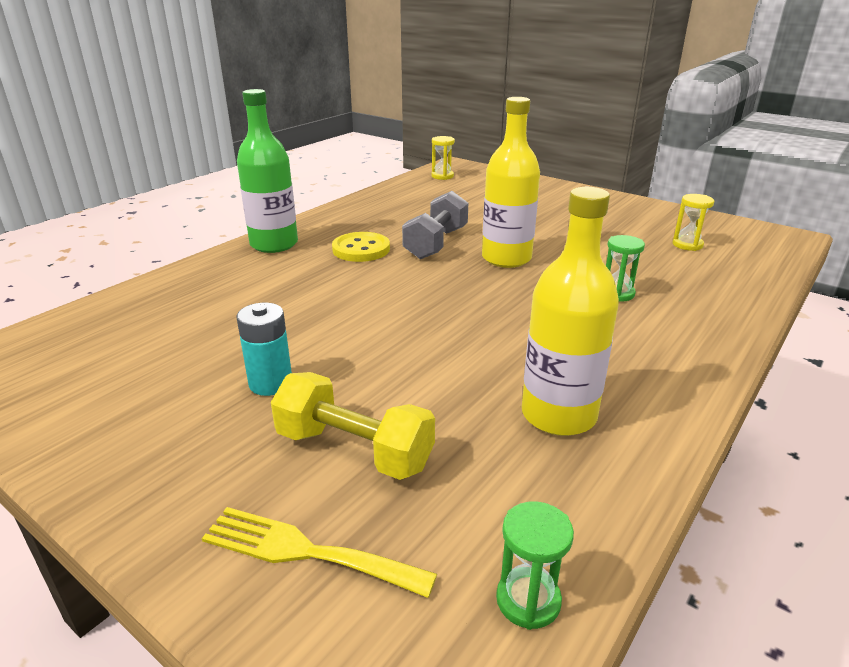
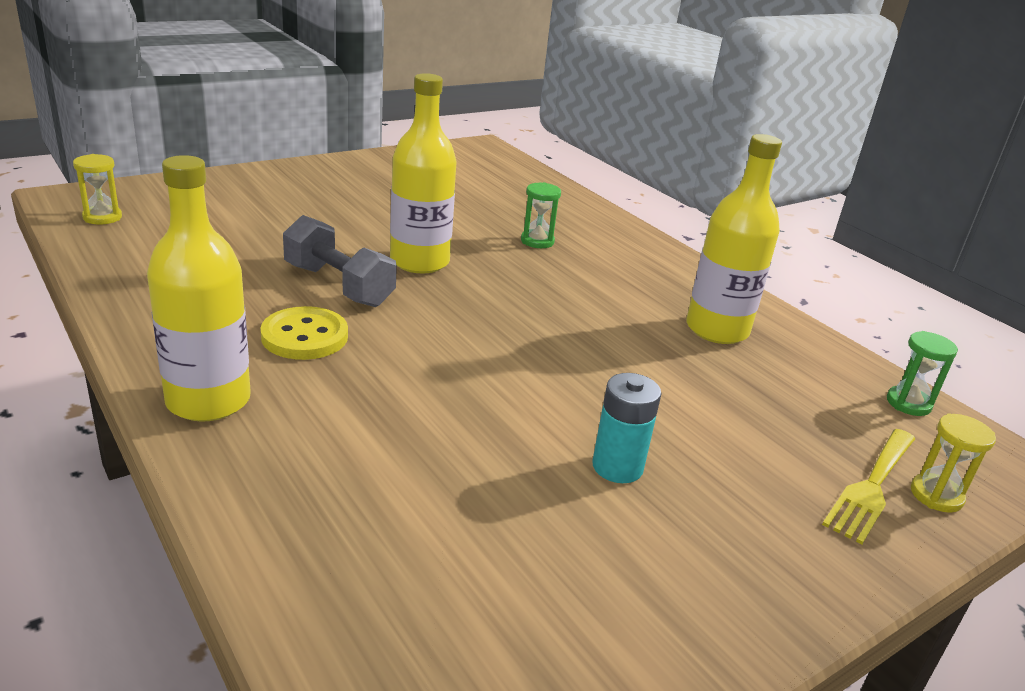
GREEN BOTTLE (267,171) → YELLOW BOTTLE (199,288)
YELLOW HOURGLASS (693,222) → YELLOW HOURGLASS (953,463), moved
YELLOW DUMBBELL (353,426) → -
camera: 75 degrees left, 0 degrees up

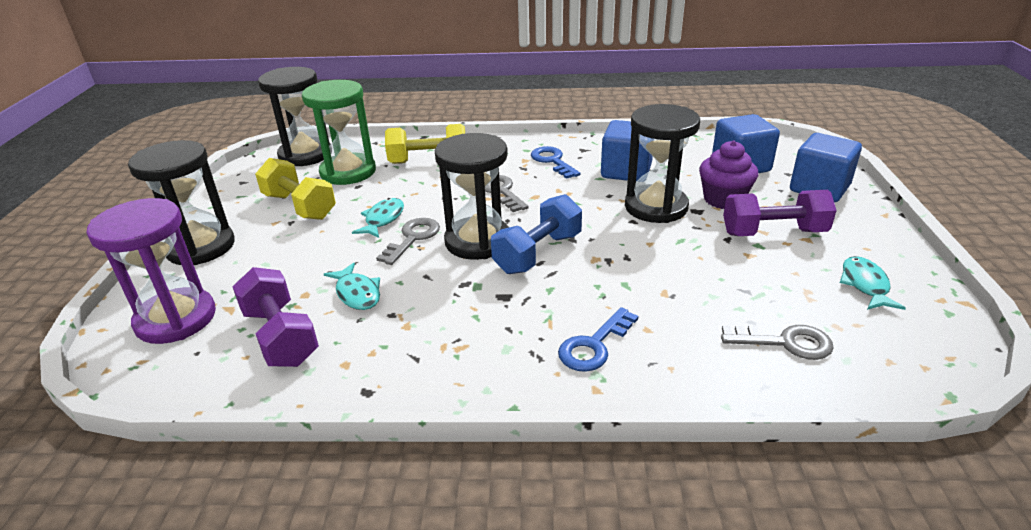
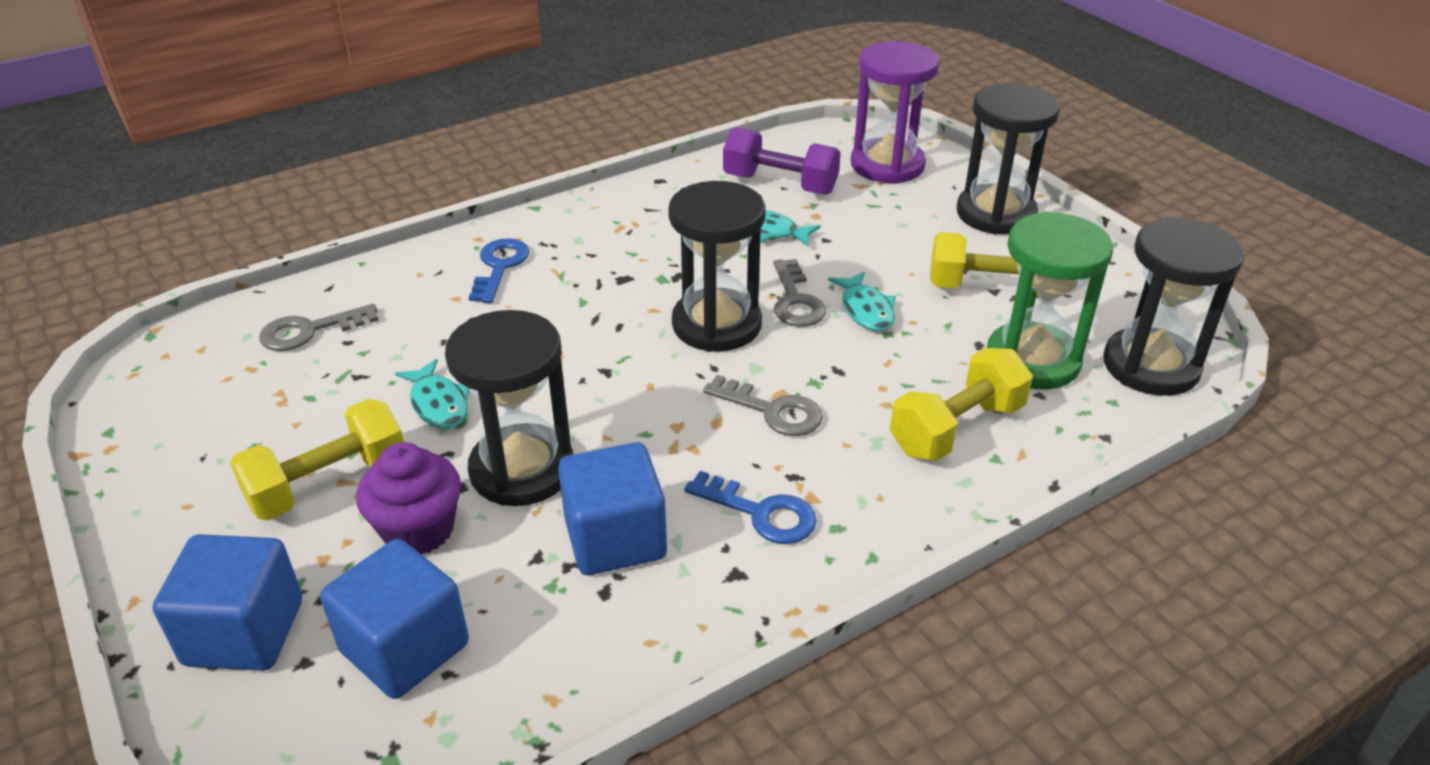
PURPLE DUMBBELL (780,213) → YELLOW DUMBBELL (317,459)
TURQUOISE FISH (873,283) → TURQUOISE FISH (432,394), moved
BLUE DUMBBELL (536,234) → -
camera: 145 degrees right, 5 degrees up

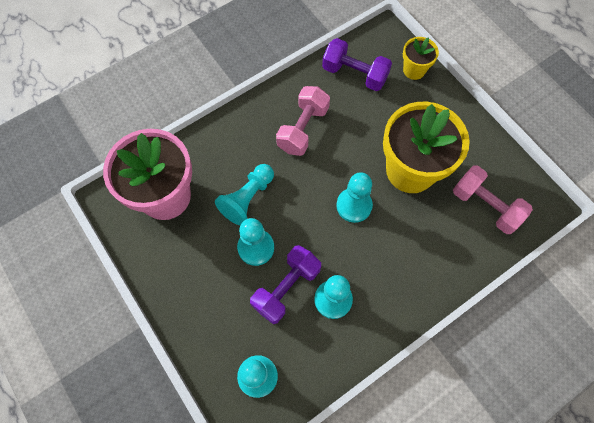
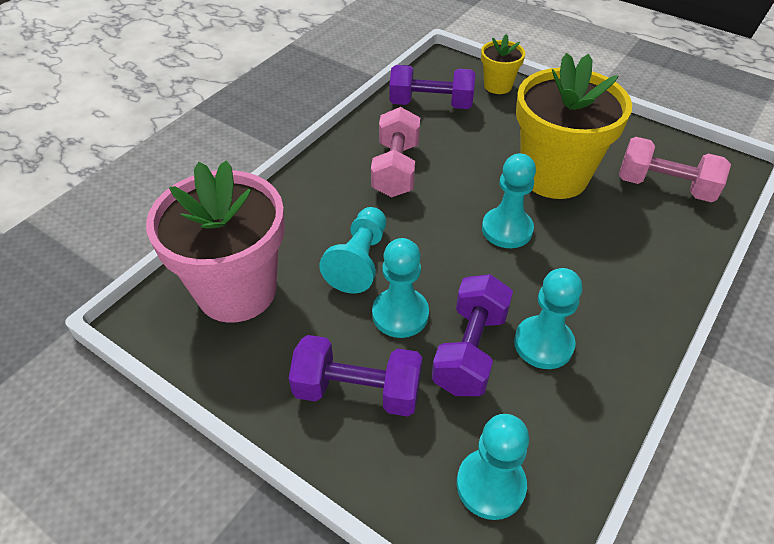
- → PURPLE DUMBBELL (355,376)
camera: 20 degrees left, 20 degrees down

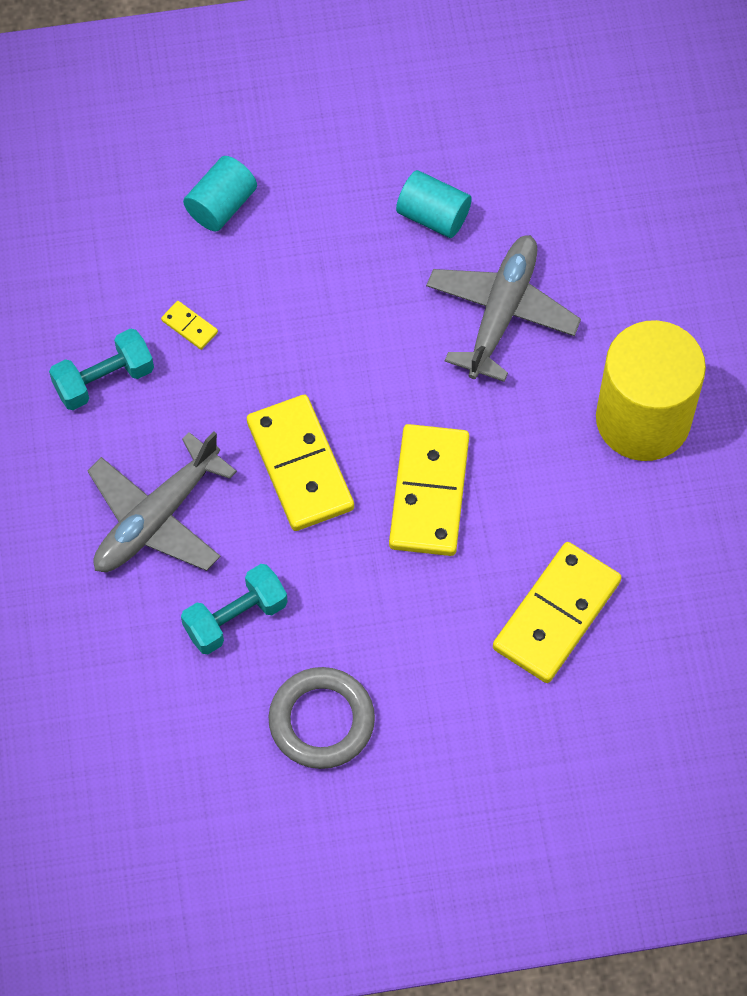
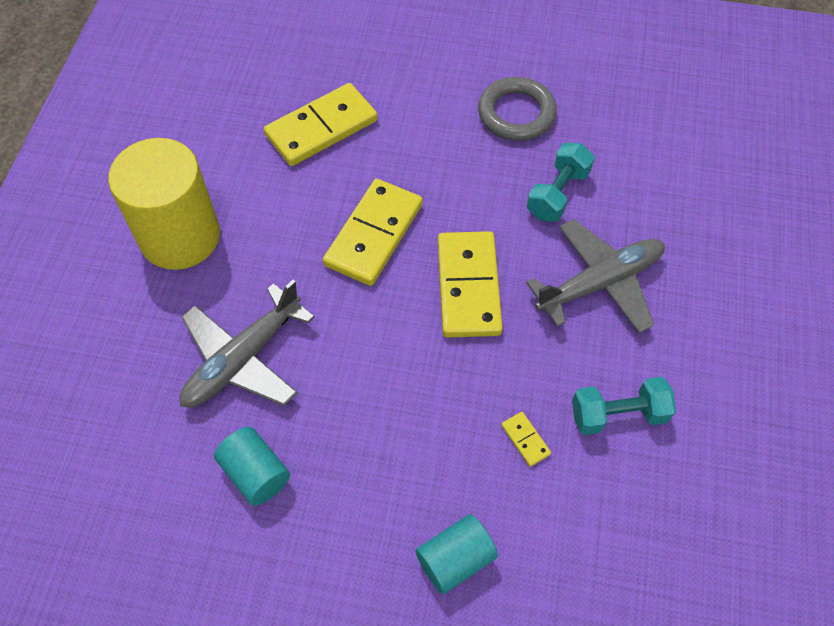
TURQUOISE DUMBBELL (234,609) → TURQUOISE DUMBBELL (561,182), 45 degrees counterclockwise
camera: 160 degrees left, 5 degrees down

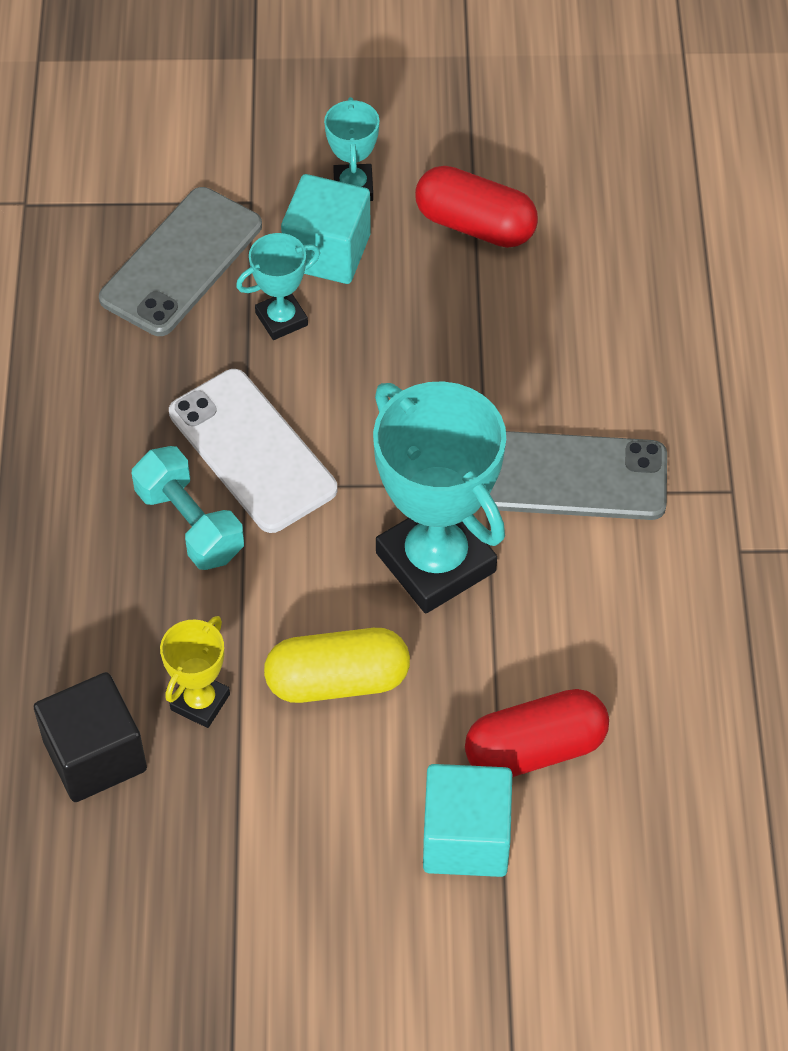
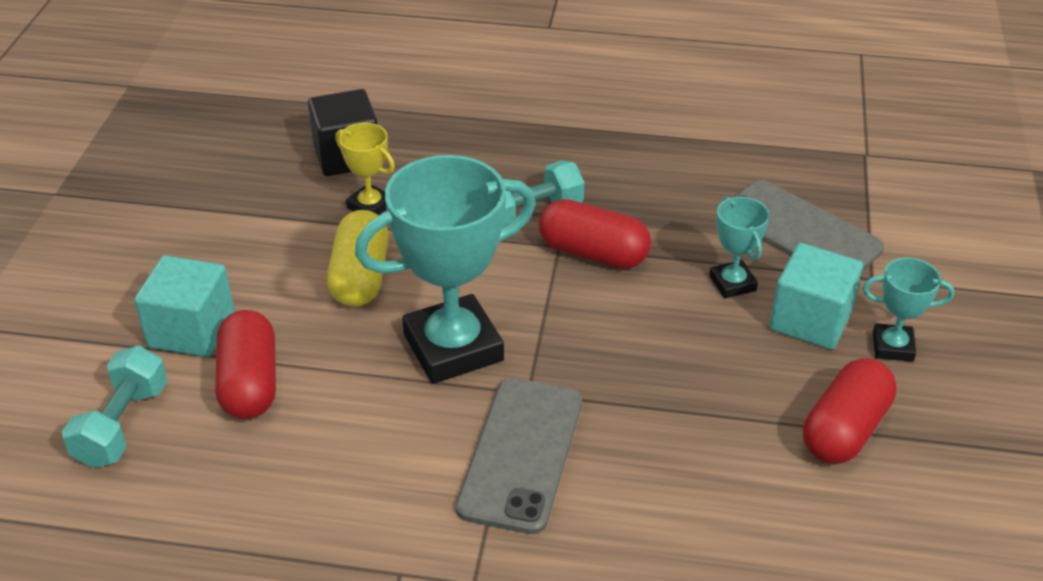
- → TURQUOISE DUMBBELL (115,406)
WHITE PHONE (253,451) → RED CAPSULE (595,234)
camera: 100 degrees right, 15 degrees down

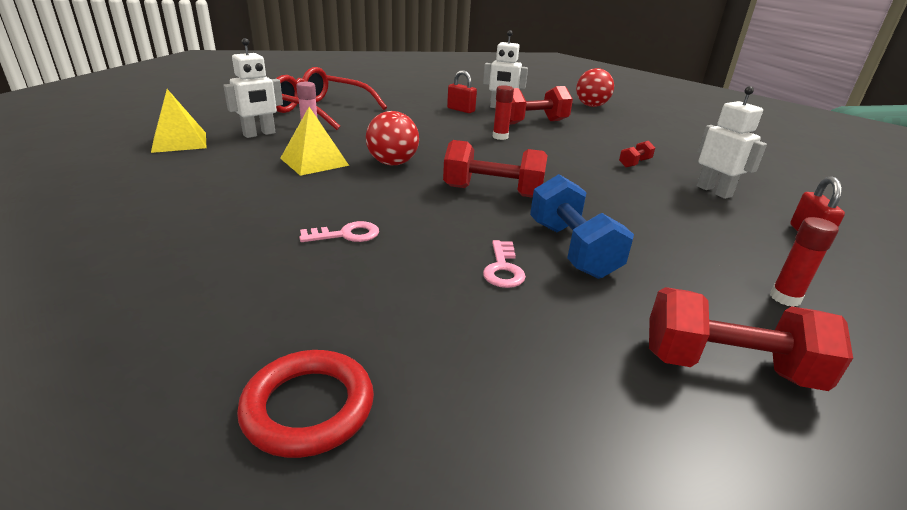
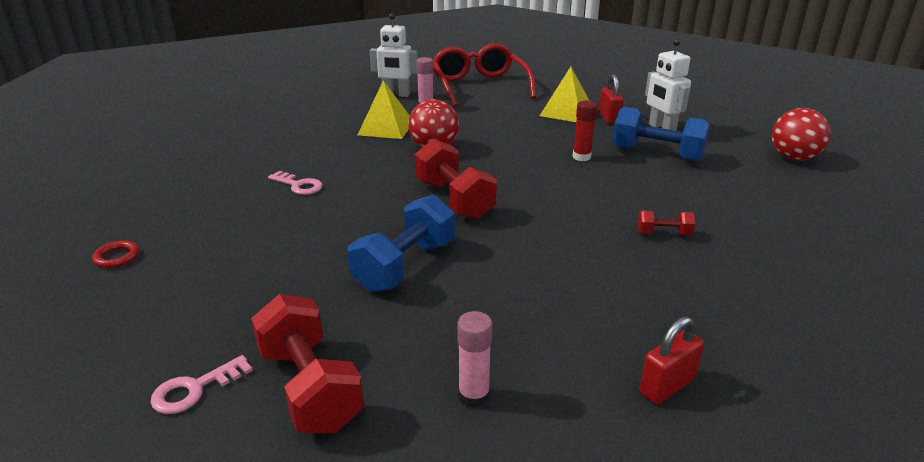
RED RING (305,404) → RED RING (115,254), x0.54
PINK KEY (504,264) → PINK KEY (201,384), moved
RED GLUE STICK (804,262) → PINK GLUE STICK (474,359)
YELLOW PYRAMID (179,121) → YELLOW PYRAMID (564,94), moved
RED DUMBBELL (541,105) → BLUE DUMBBELL (661,134)
WHITE ROBOT (732,142) → -
camera: 50 degrees right, 0 degrees up

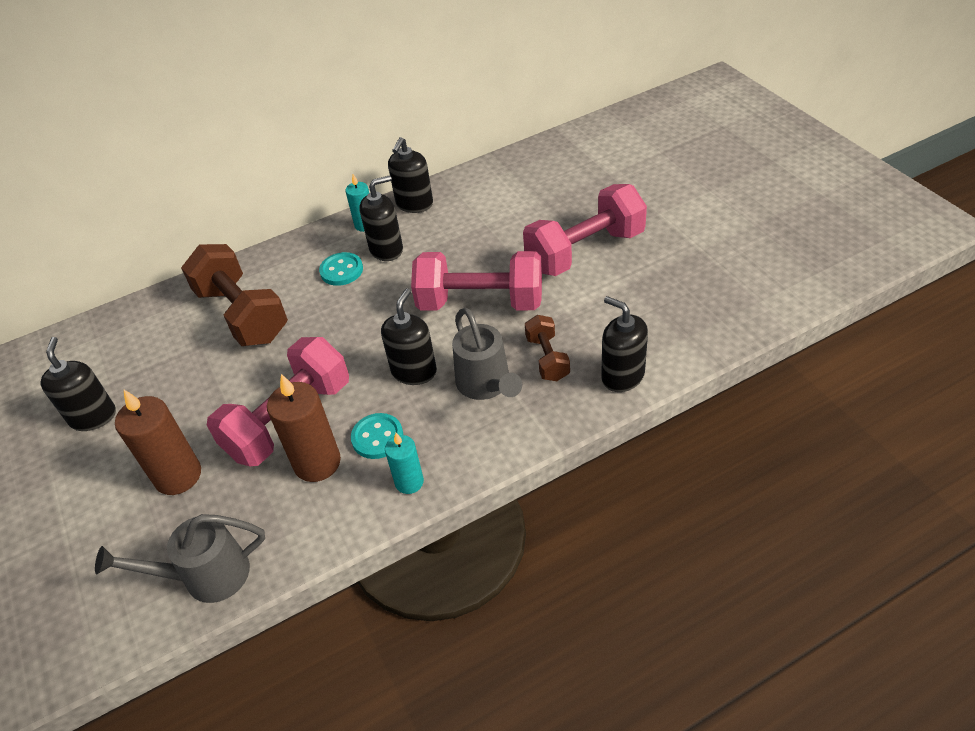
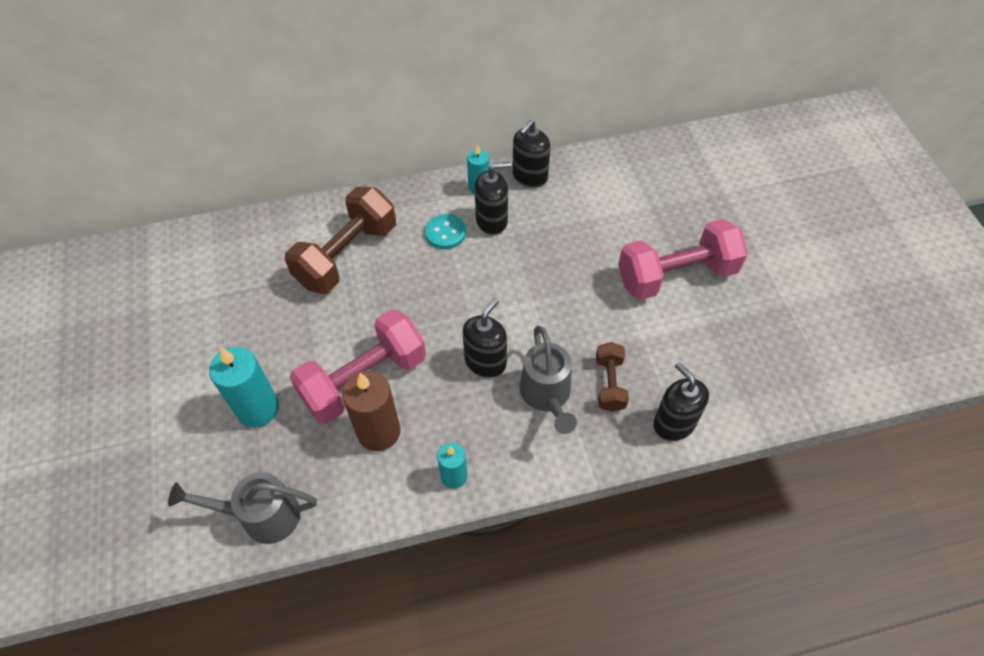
BROWN CANDLE (158,442) → TURQUOISE CANDLE (244,387)
BROWN DUMBBELL (234,295) → BROWN DUMBBELL (340,240), 60 degrees clockwise
BLACK SOAP DISPENSER (78,384) → -
TURQUOISE BUTTON (377,436) → -
PINK DUMBBELL (476,280) → -
camera: 10 degrees right, 10 degrees up

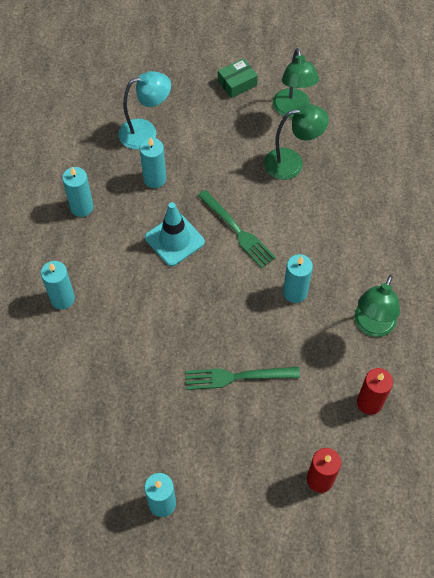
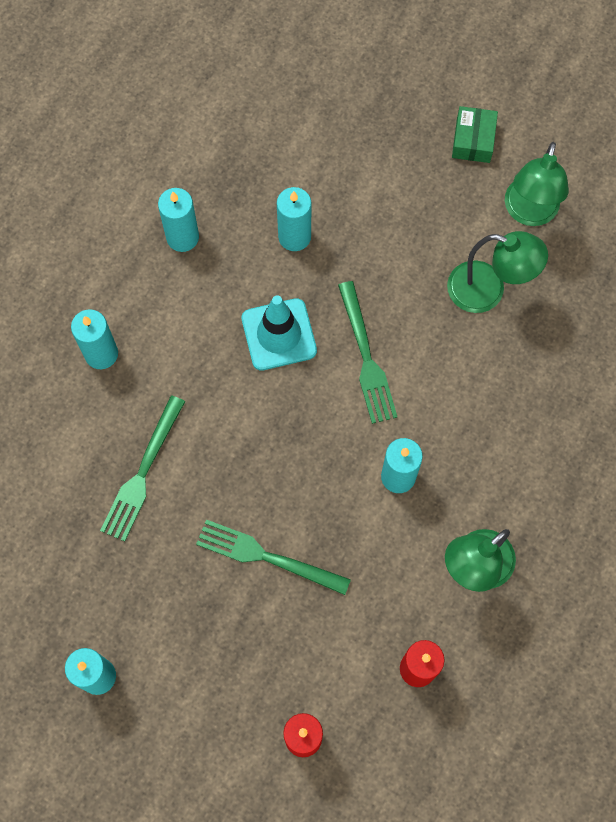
- → GREEN FORK (142,468)
GREEN BOX (238,78) → GREEN BOX (475,134), 75 degrees counterclockwise
TURQUOISE LAMP (144,110) → -
camera: 25 degrees right, 10 degrees up

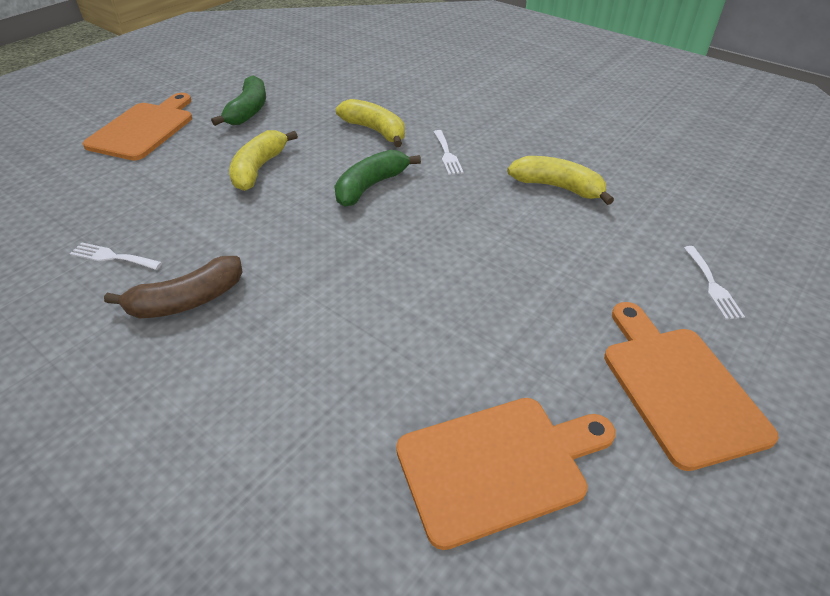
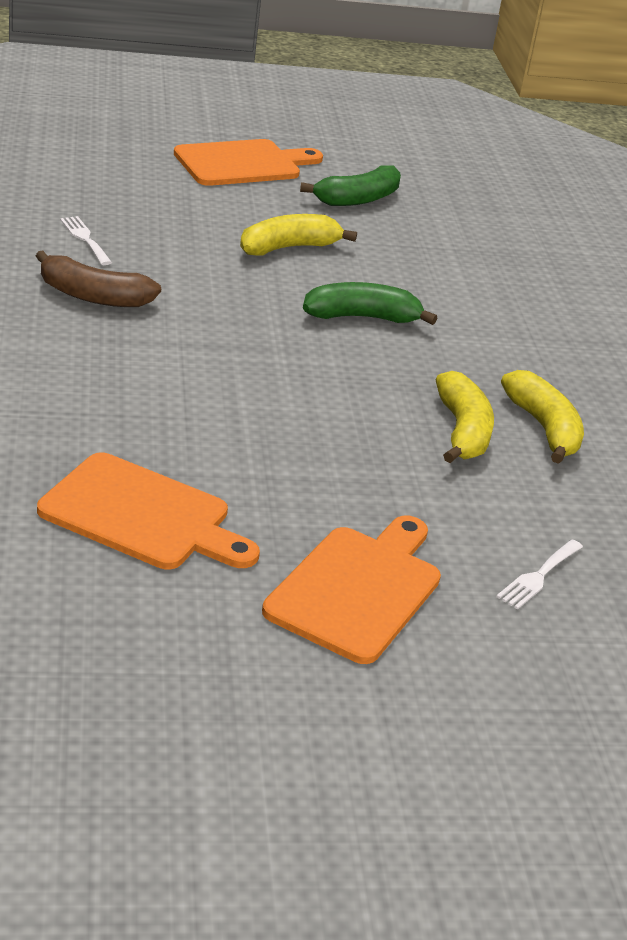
YELLOW BANANA (370,123) → YELLOW BANANA (464,417), moved
WHITE FORK (449,152) → -
camera: 40 degrees right, 10 degrees down

